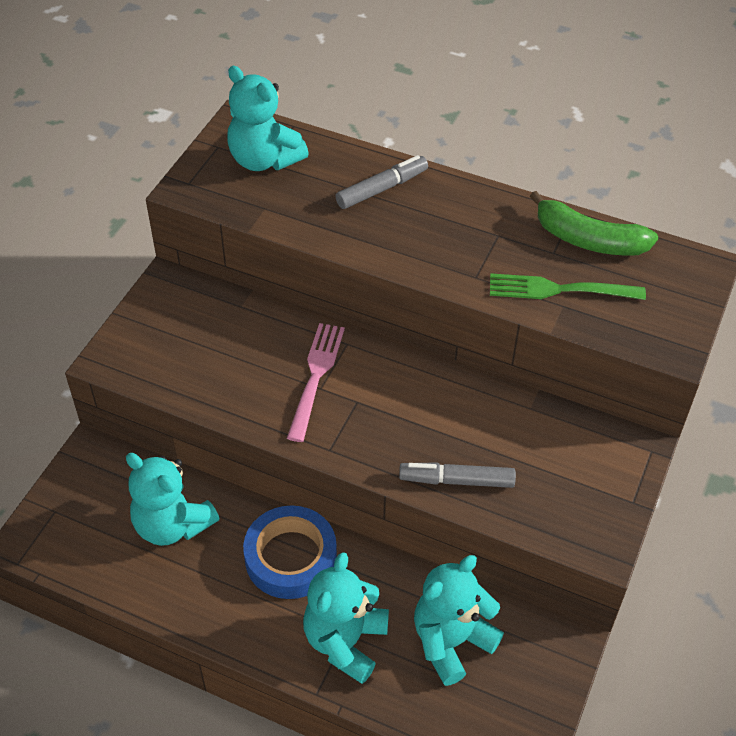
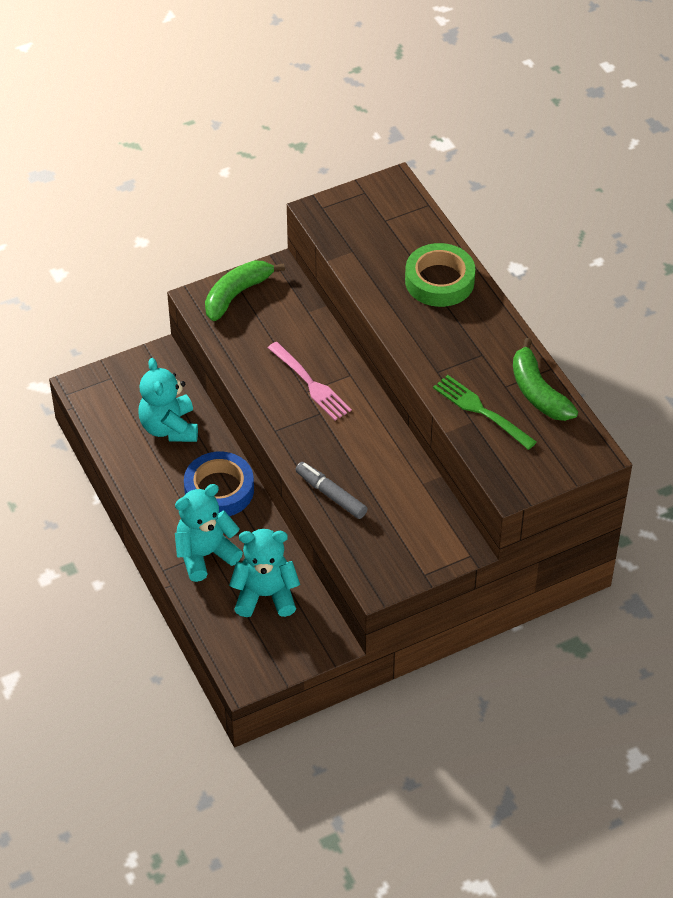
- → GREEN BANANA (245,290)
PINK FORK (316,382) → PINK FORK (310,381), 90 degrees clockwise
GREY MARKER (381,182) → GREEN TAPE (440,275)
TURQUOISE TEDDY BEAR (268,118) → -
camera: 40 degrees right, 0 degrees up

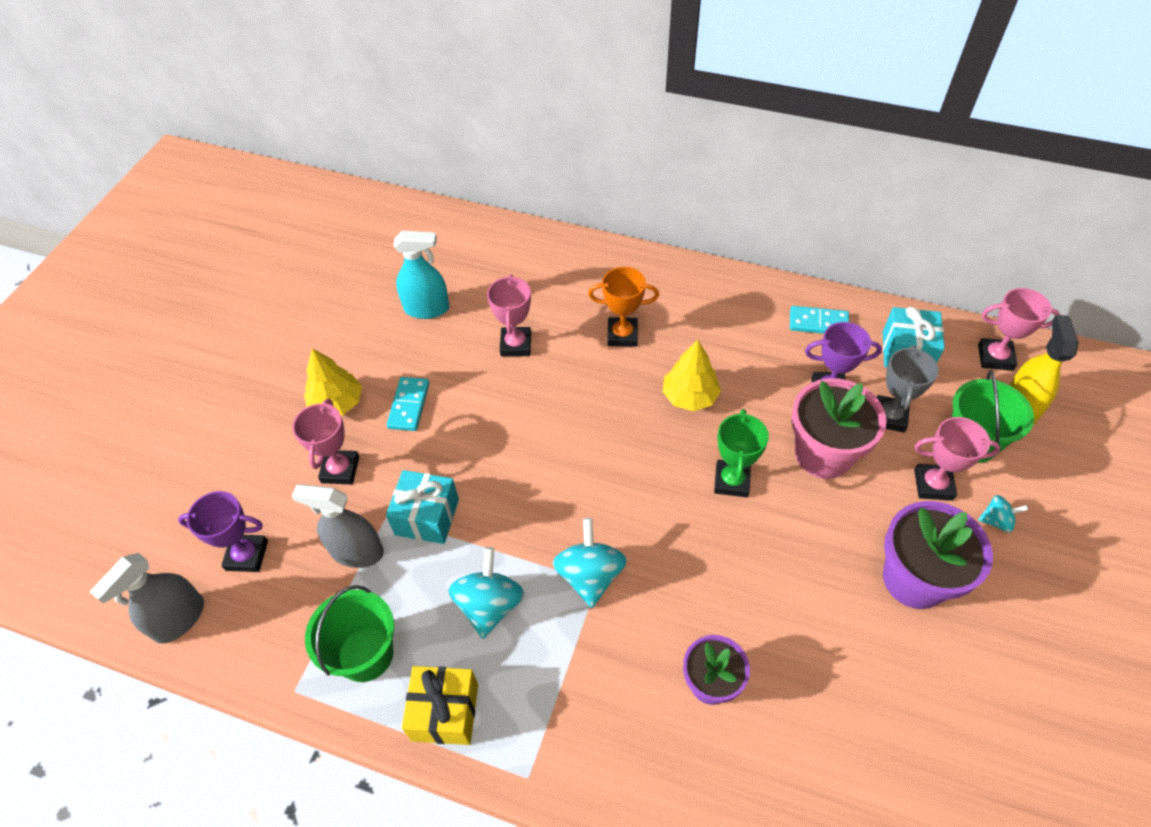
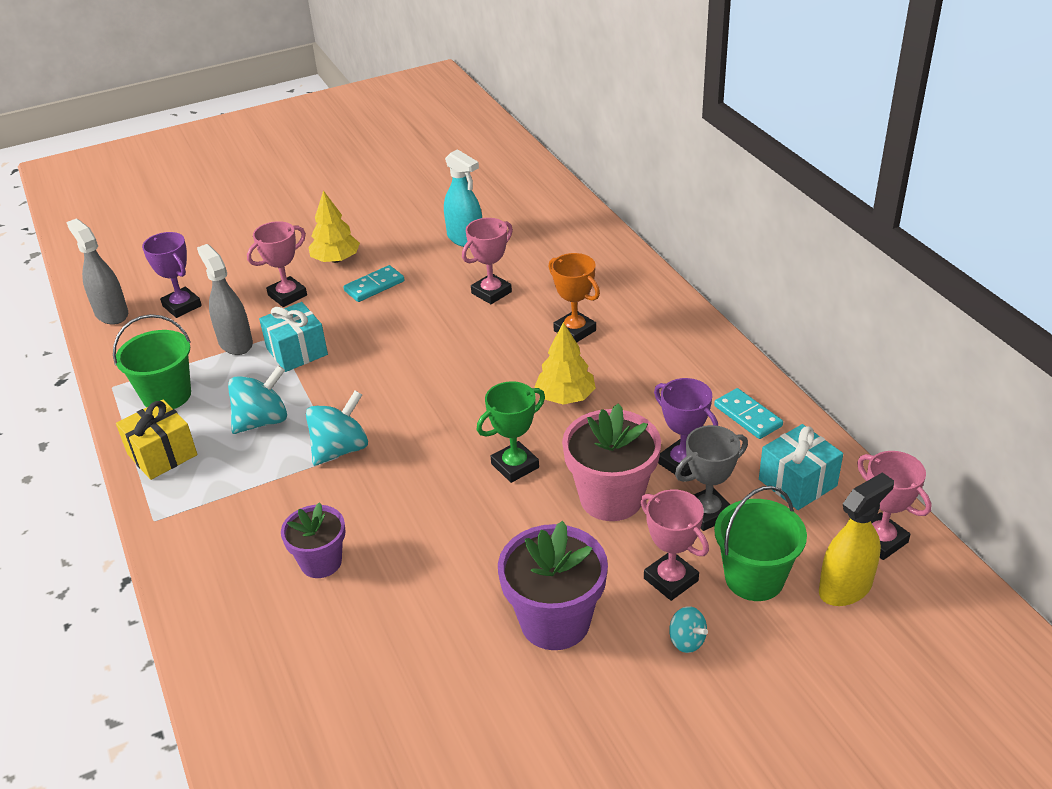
GREY SPRAY BOTTLE (147,598) → GREY SPRAY BOTTLE (97,272), 60 degrees clockwise
camera: 45 degrees right, 15 degrees down

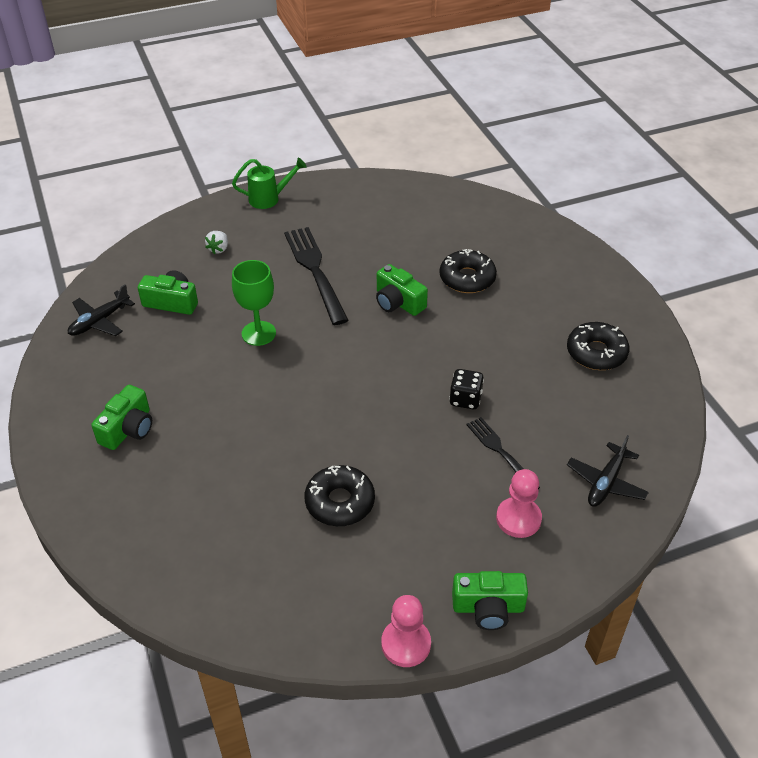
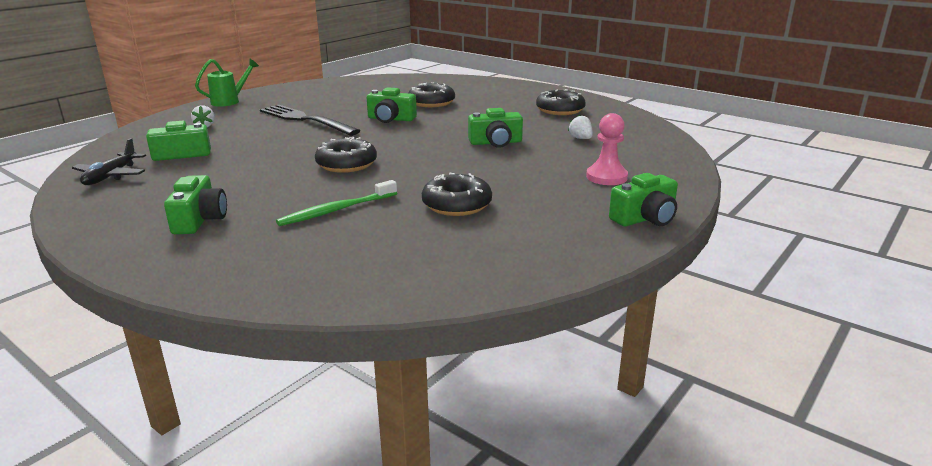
- → GREEN TOOTHBRUSH (336,203)
- → BLACK DONUT (346,155)
BLACK DICE (466,389) → GREEN CAMERA (495,128)
- → WHITE STRAWBERRY (580,127)
GREEN GOBLET (254,303) → -
PINK PAWN (406,631) → -
BLACK FORK (503,453) → -
BLACK PLANE (608,471) → -
camera: 30 degrees left, 20 degrees down

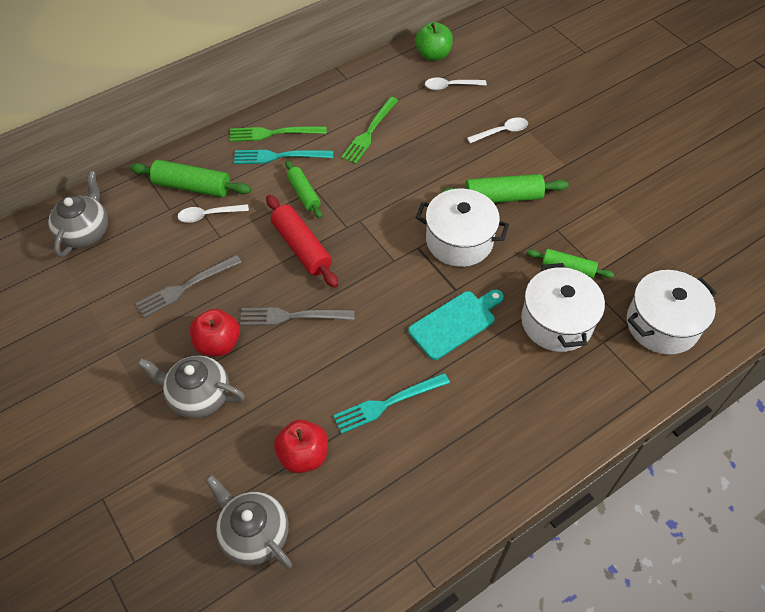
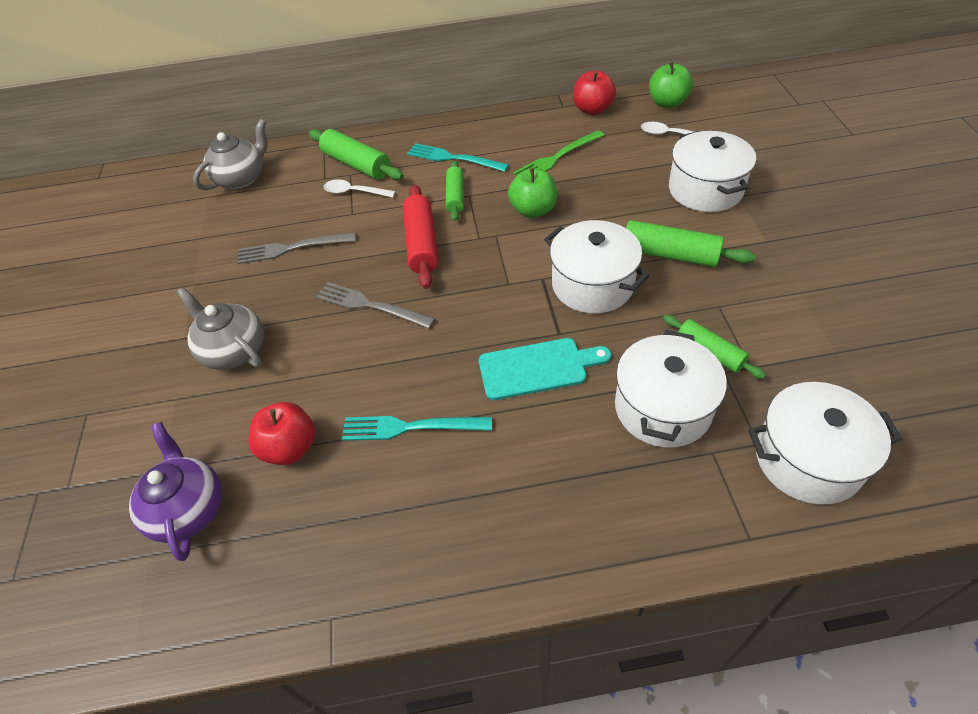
GREY TEAPOT (248,521) → PURPLE TEAPOT (175,491)
- → GREEN APPLE (532,193)
RED APPLE (215,332) → RED APPLE (594,93), moved
WHITE SPOON (497,130) → WHITE POT (712,171)
GREEN FORK (278,134) → -
camera: 30 degrees right, 5 degrees down

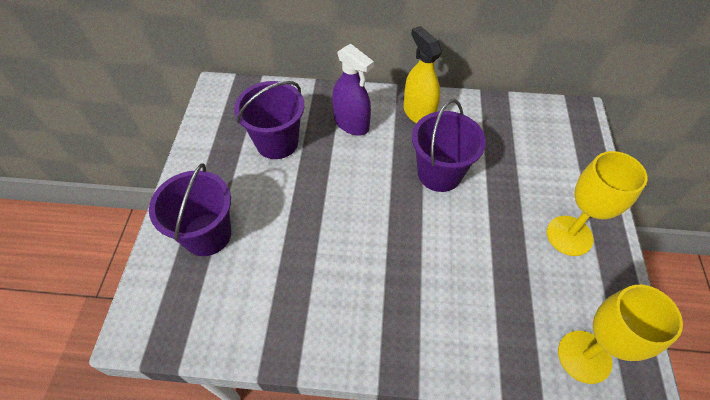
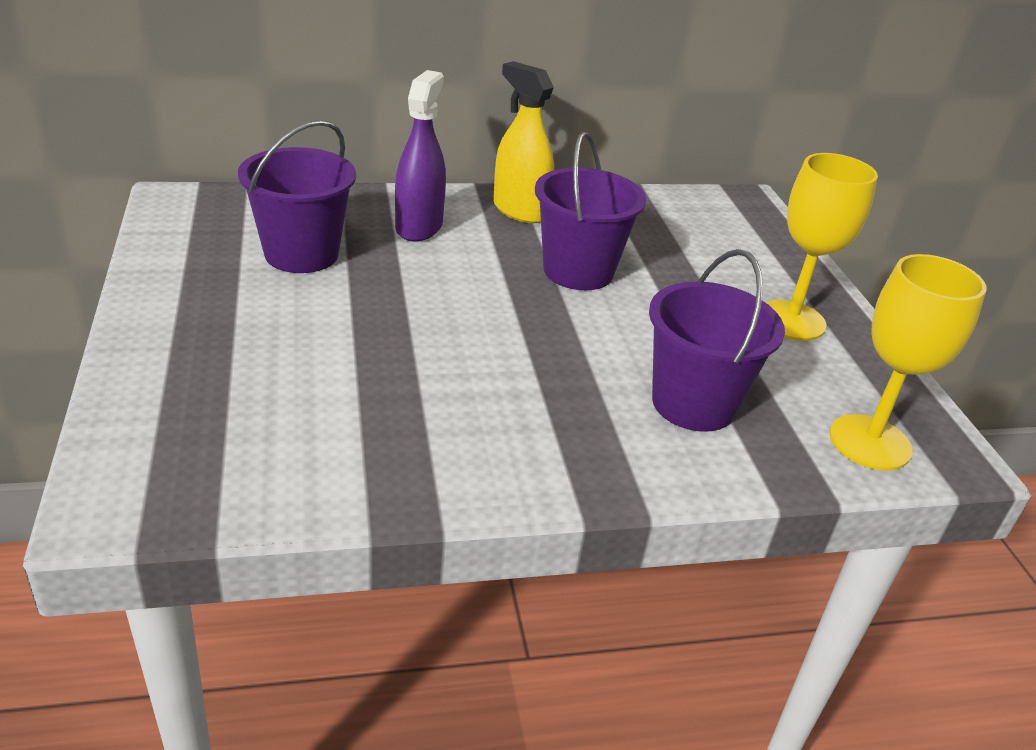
PURPLE SPRAY BOTTLE (353,90) → PURPLE SPRAY BOTTLE (420,156), 105 degrees counterclockwise
PURPLE BUCKET (190,209) → PURPLE BUCKET (717,340), moved
camera: 20 degrees left, 20 degrees down

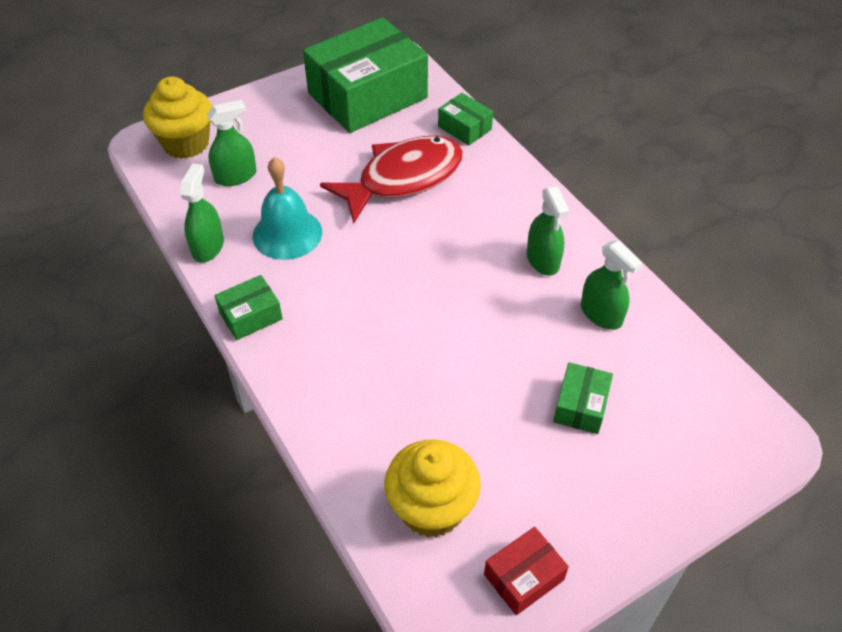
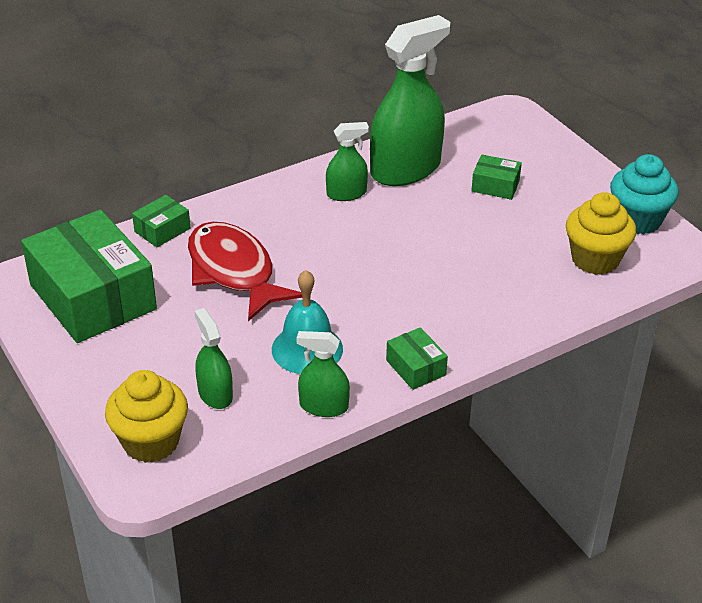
GREEN SPRAY BOTTLE (612,285) → GREEN SPRAY BOTTLE (410,100), x2.01
RED BOX (526,571) → TURQUOISE CUPCAKE (644,194)
camera: 90 degrees left, 10 degrees down

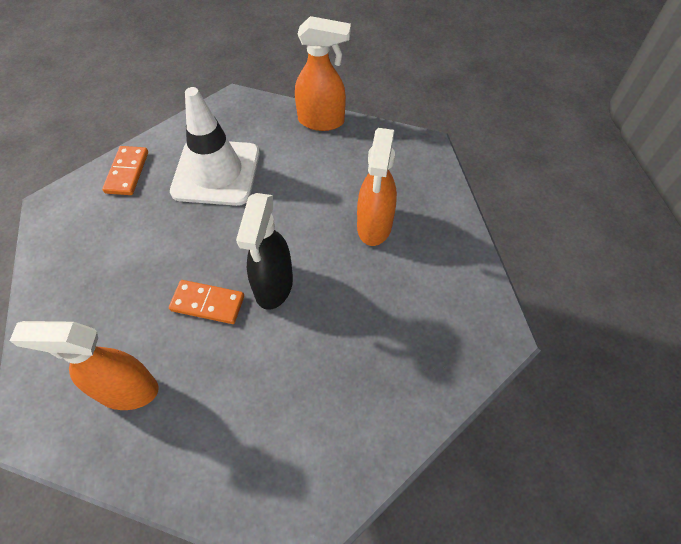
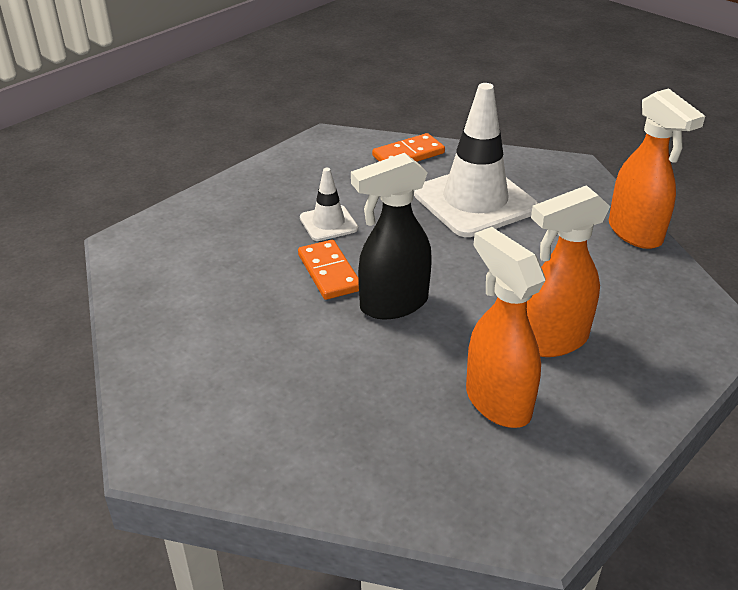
- → WHITE TRAFFIC CONE (329,204)
ORANGE SPRAY BOTTLE (84,365) → ORANGE SPRAY BOTTLE (505,327), moved
camera: 55 degrees right, 20 degrees down

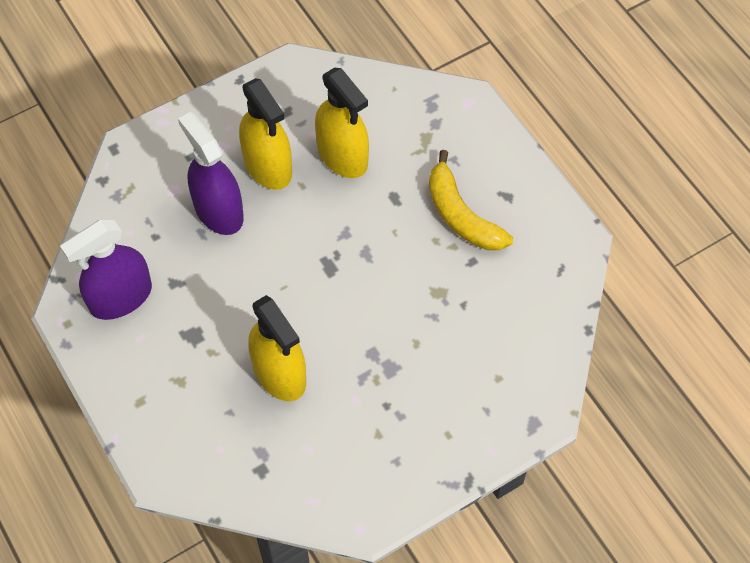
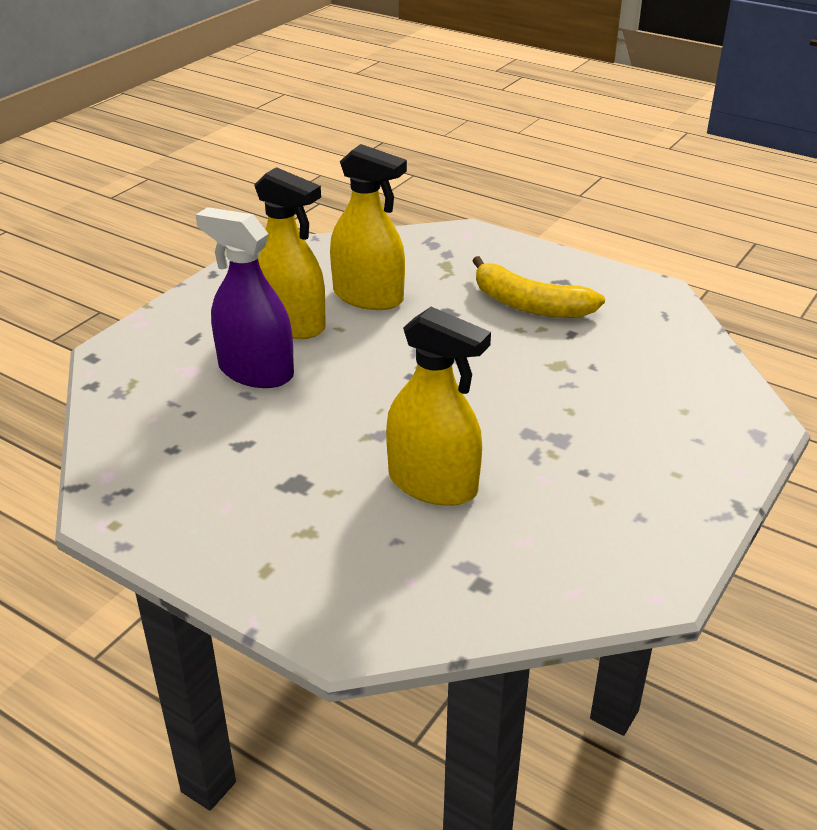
PURPLE SPRAY BOTTLE (106,270) → -
camera: 25 degrees left, 25 degrees down

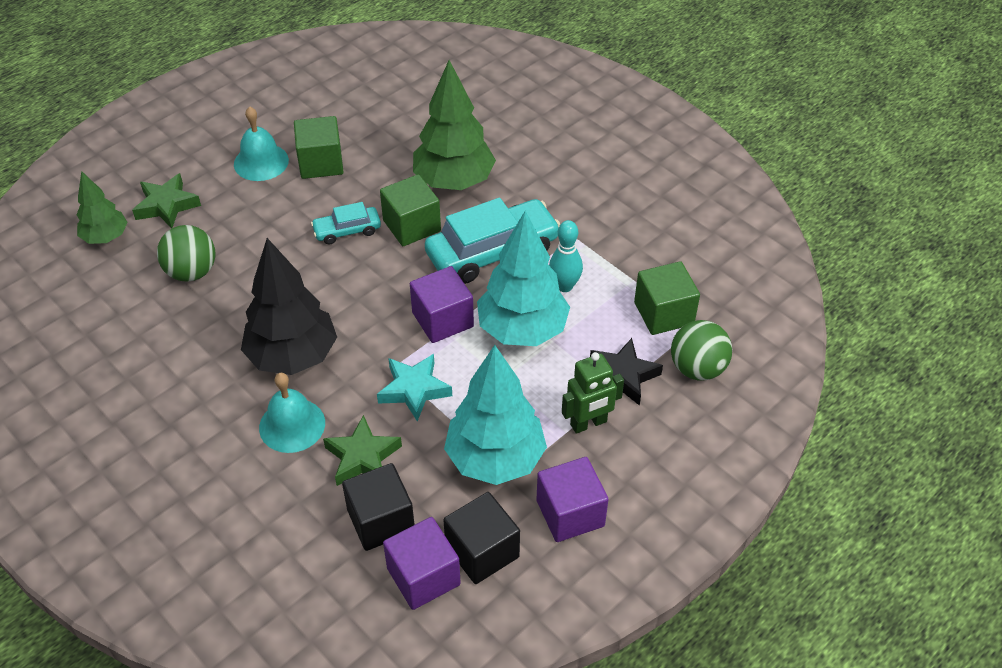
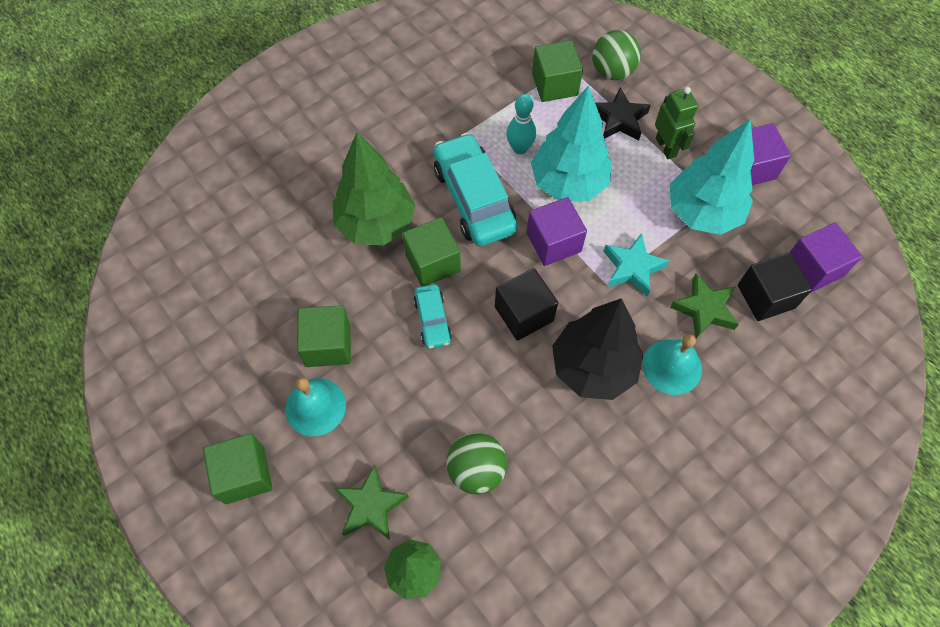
- → GREEN CUBE (237,468)
BLACK CUBE (481,538) → BLACK CUBE (526,304), moved
camera: 85 degrees left, 15 degrees up

